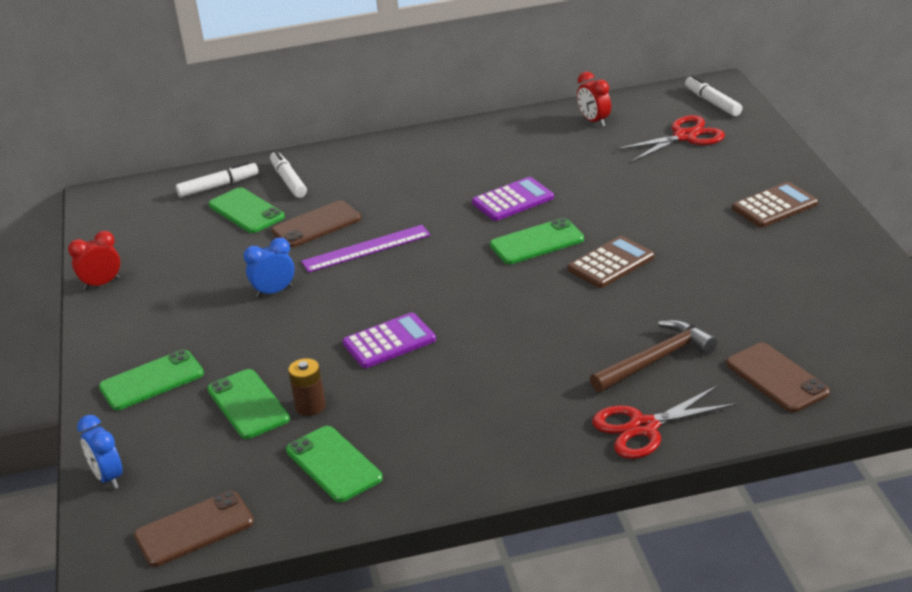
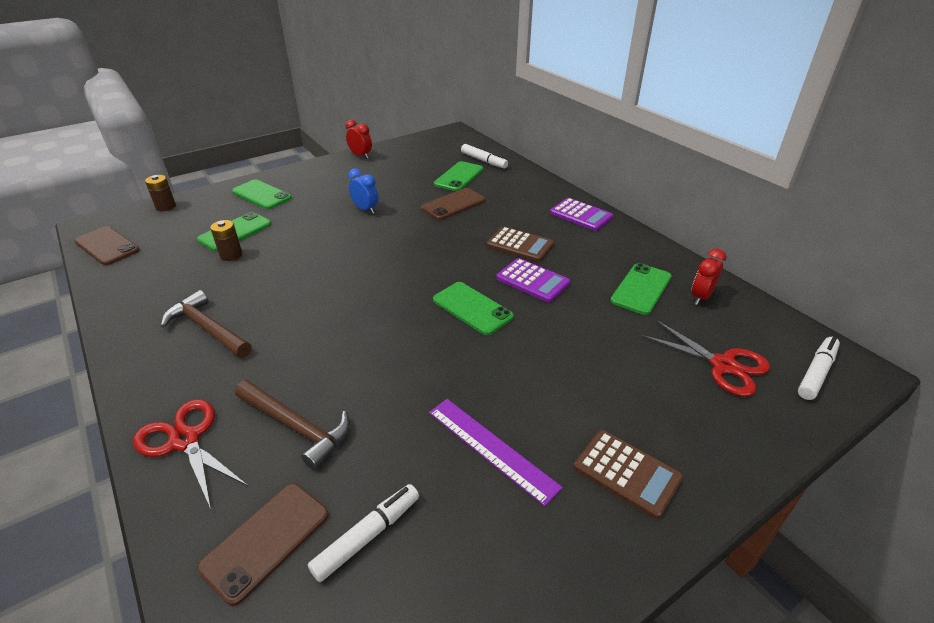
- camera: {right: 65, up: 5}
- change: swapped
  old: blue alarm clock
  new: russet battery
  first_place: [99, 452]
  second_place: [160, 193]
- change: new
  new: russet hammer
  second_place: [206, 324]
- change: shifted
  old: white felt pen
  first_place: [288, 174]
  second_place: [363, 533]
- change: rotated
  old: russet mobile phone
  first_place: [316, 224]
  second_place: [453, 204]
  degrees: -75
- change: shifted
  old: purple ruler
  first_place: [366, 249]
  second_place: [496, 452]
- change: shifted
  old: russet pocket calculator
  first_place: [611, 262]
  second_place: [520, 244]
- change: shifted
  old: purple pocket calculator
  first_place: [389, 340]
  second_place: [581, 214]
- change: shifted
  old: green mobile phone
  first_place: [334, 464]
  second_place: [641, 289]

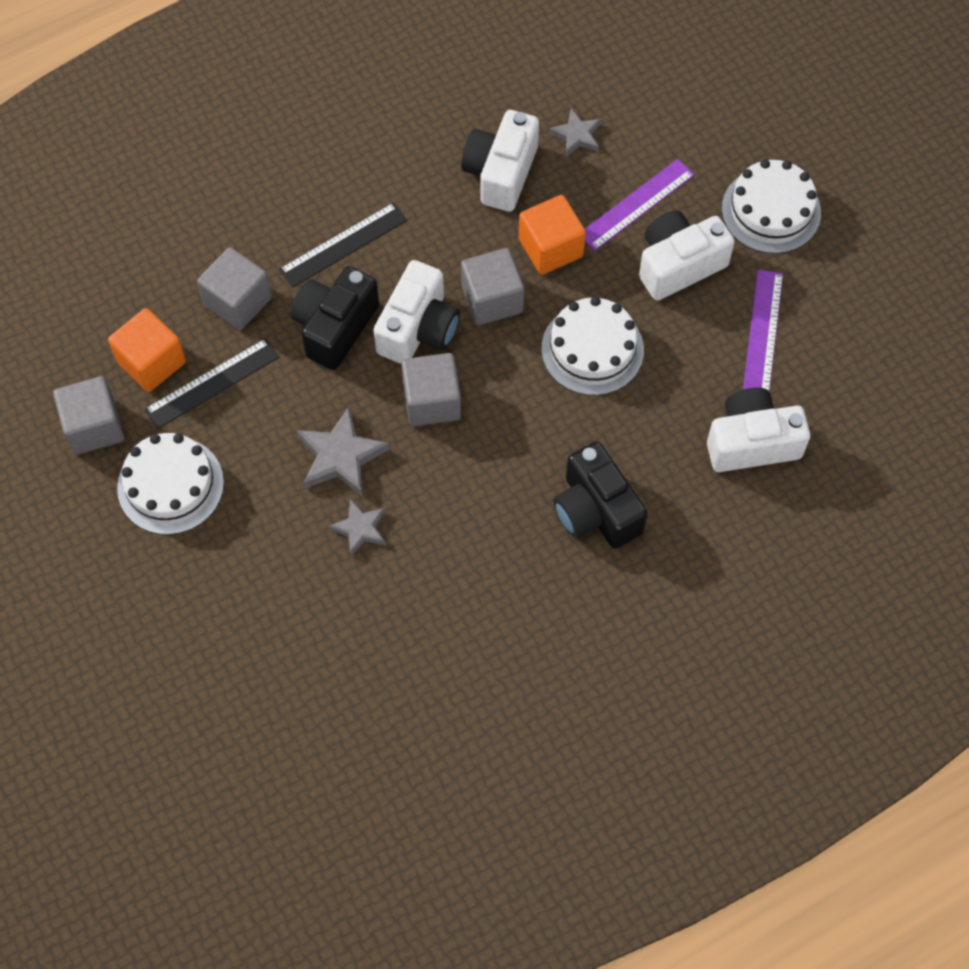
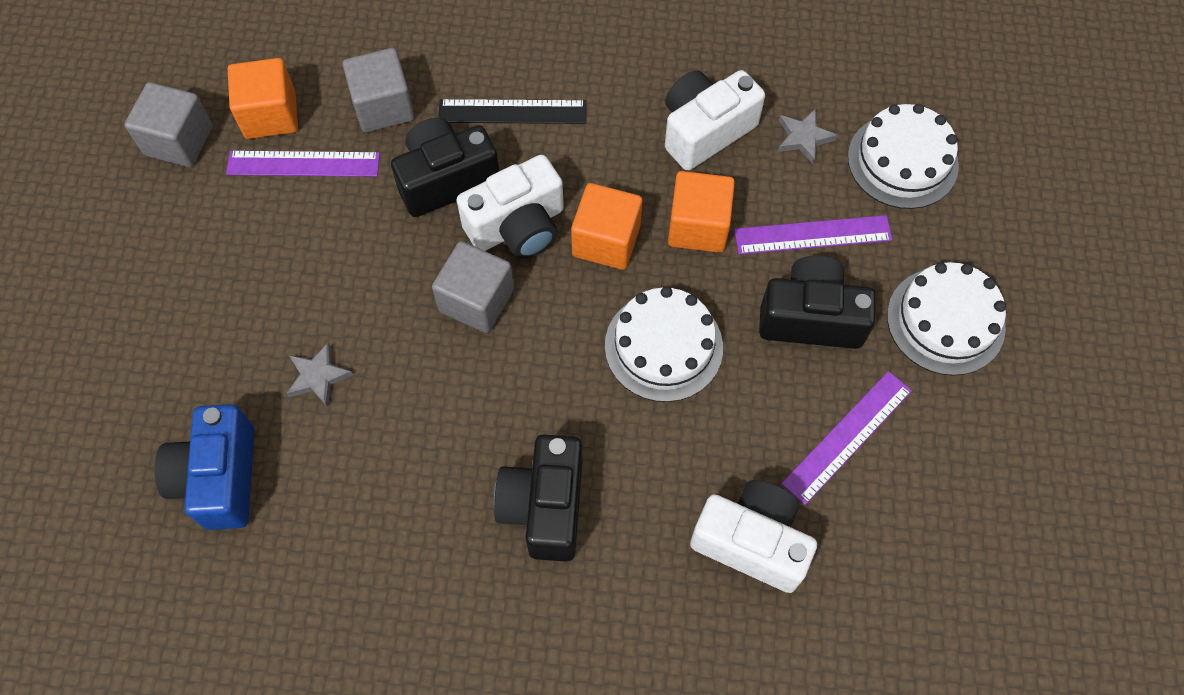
- camera: {right: 35, up: 0}
- change: new
  new: blue camera
  second_place: [204, 467]
- change: repainted
  old: ebony ruler
  new: purple ruler
  first_place: [211, 383]
  second_place: [303, 164]
- change: repainted
  old: gray solid cube
  new: orange-coloured solid cube
  first_place: [492, 286]
  second_place: [606, 226]
- change: repainted
  old: white camera
  new: ebony camera
  first_place: [687, 256]
  second_place: [817, 302]
- change: shifted
  old: white gateau
  first_place: [170, 484]
  second_place: [903, 156]
- change: gone
  old: gray star shape
  first_place: [343, 452]

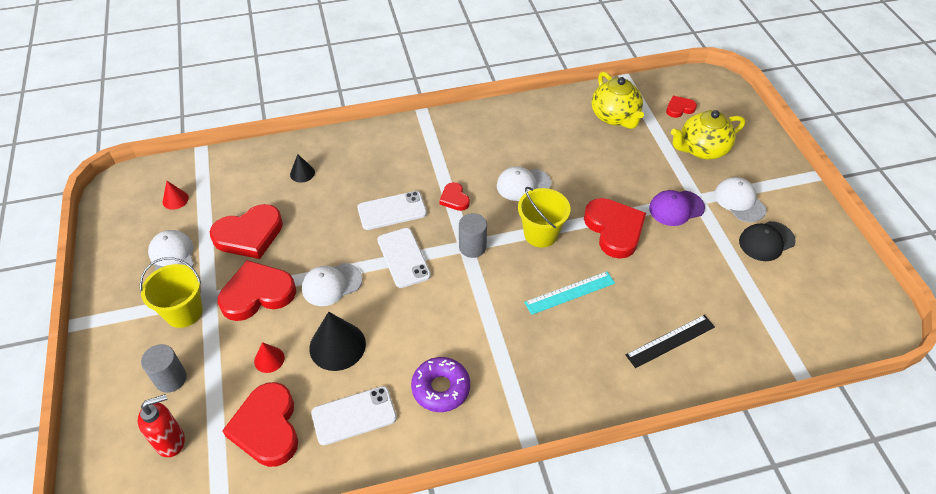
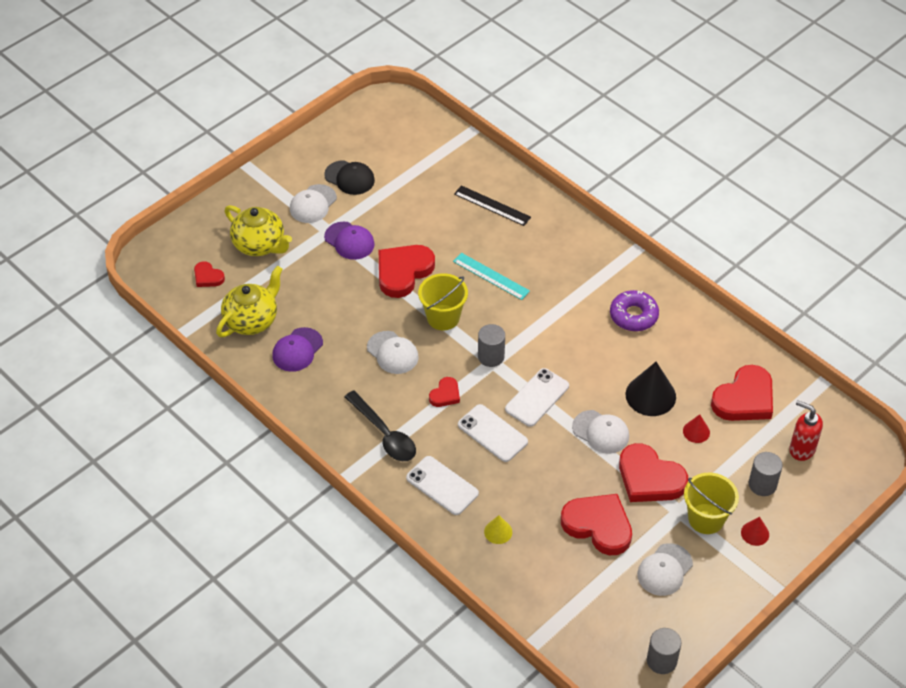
- camera: {right: -120, up: 0}
- change: new
  new: purple baseball cap
  second_place: [297, 349]
- change: new
  new: ebony teaspoon
  second_place: [380, 425]
- change: shifted
  old: white mobile phone
  first_place: [354, 415]
  second_place: [442, 485]
- change: repainted
  old: ebony cone shape
  new: yellow cone shape
  first_place: [302, 168]
  second_place: [498, 529]
- change: new
  new: gray cylinder
  second_place: [664, 651]
- change: shifted
  old: red cone shape
  first_place: [175, 195]
  second_place: [755, 531]

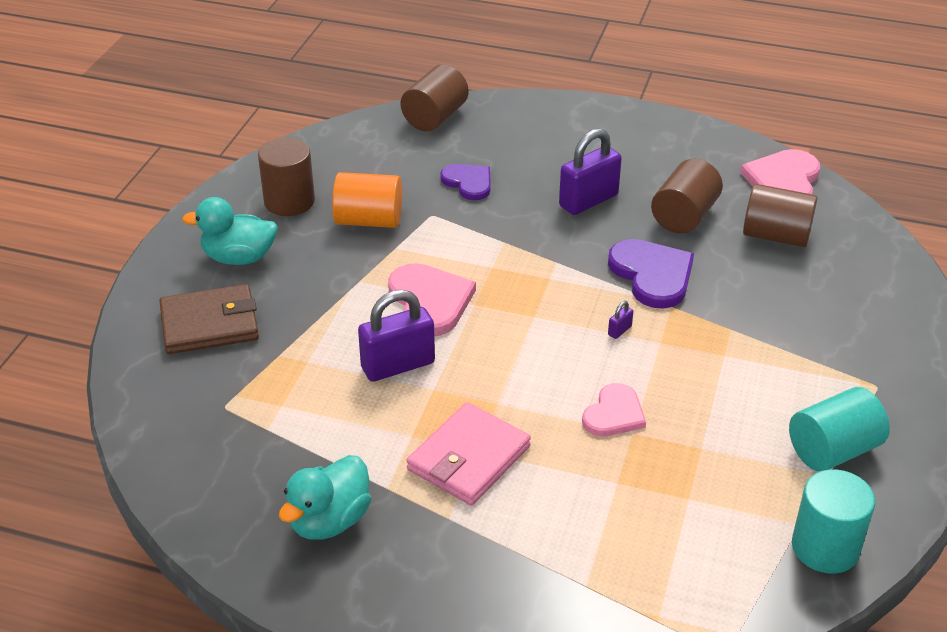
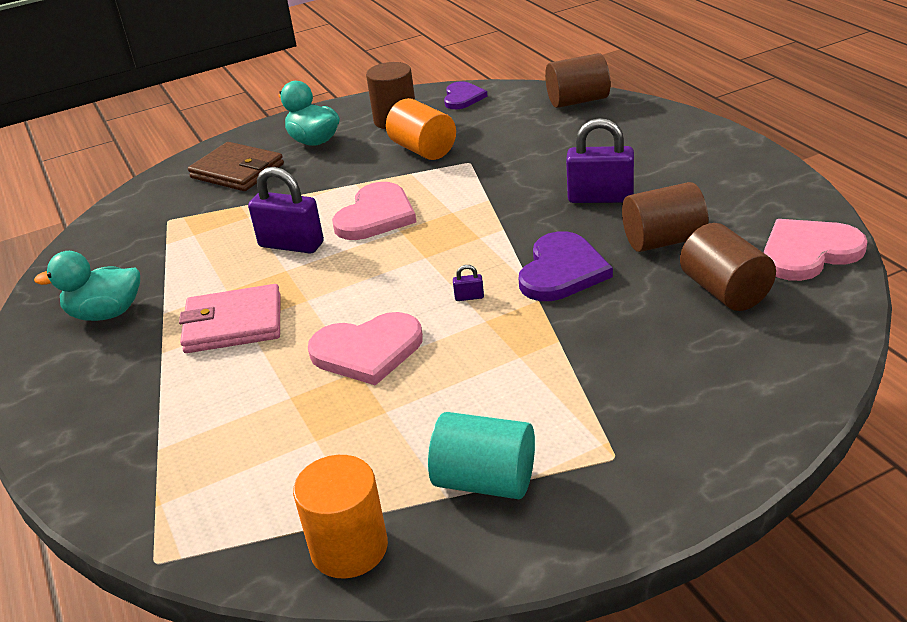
- camera: {right: 50, up: -5}
- change: repainted
  old: turquoise cylinder
  new: orange-coloured cylinder
  first_place: [833, 521]
  second_place: [340, 517]
- change: scaled
  old: rosy love heart
  first_place: [614, 409]
  second_place: [365, 349]
  factor: 1.54
- change: shifted
  old: purple love heart
  first_place: [465, 182]
  second_place: [465, 95]

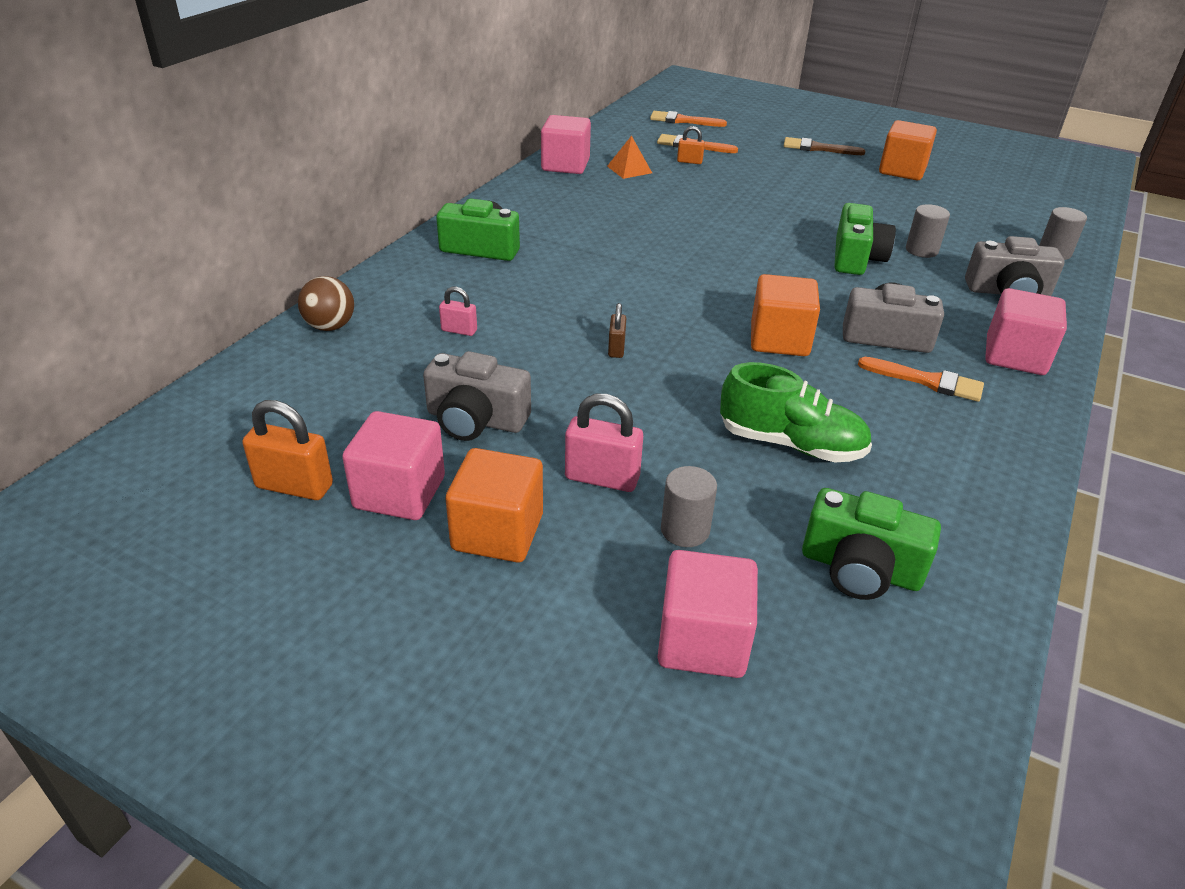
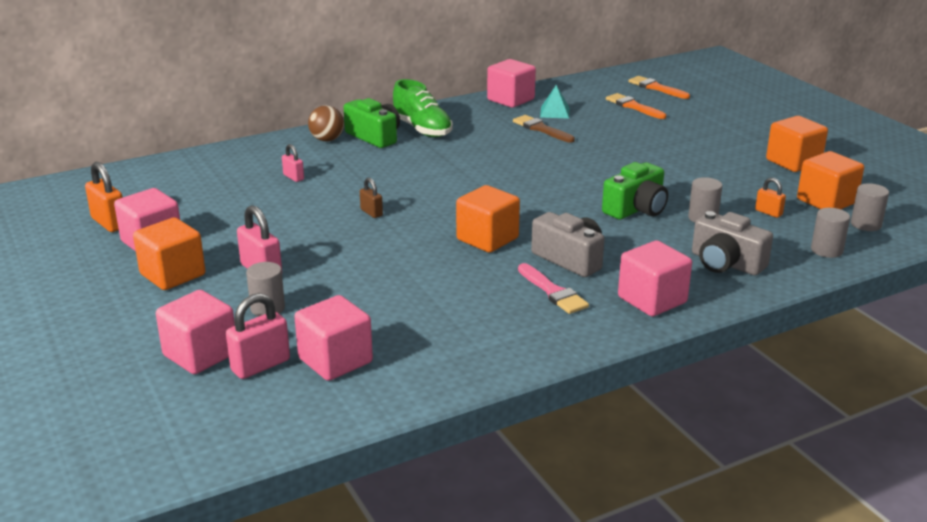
- camera: {right: 35, up: -10}
- change: new
  new: rosy lock
  second_place: [258, 336]
- change: swapped
  old: green camera
  new: rosy solid cube
  first_place: [871, 544]
  second_place: [333, 338]
- change: shifted
  old: russet play ball
  first_place: [326, 303]
  second_place: [326, 123]
- change: rotated
  old: russet lock
  first_place: [617, 330]
  second_place: [371, 198]
  degrees: -75
- change: shifted
  old: green shoe
  first_place: [796, 412]
  second_place: [423, 108]
- change: shifted
  old: russet paintbrush
  first_place: [824, 146]
  second_place: [544, 129]
- change: repainted
  old: orange-coloured paintbrush
  new: rosy paintbrush
  first_place: [921, 379]
  second_place: [553, 288]
- change: repainted
  old: orange-coloured solid pyramid
  new: turquoise solid pyramid
  first_place: [629, 157]
  second_place: [555, 102]
- change: shifted
  old: orange-coloured lock
  first_place: [691, 145]
  second_place: [770, 198]
- change: new
  new: orange-coloured solid cube
  second_place: [830, 180]
- change: new
  new: gray cylinder
  second_place: [870, 207]
- change: gone
  old: gray camera
  first_place: [477, 396]

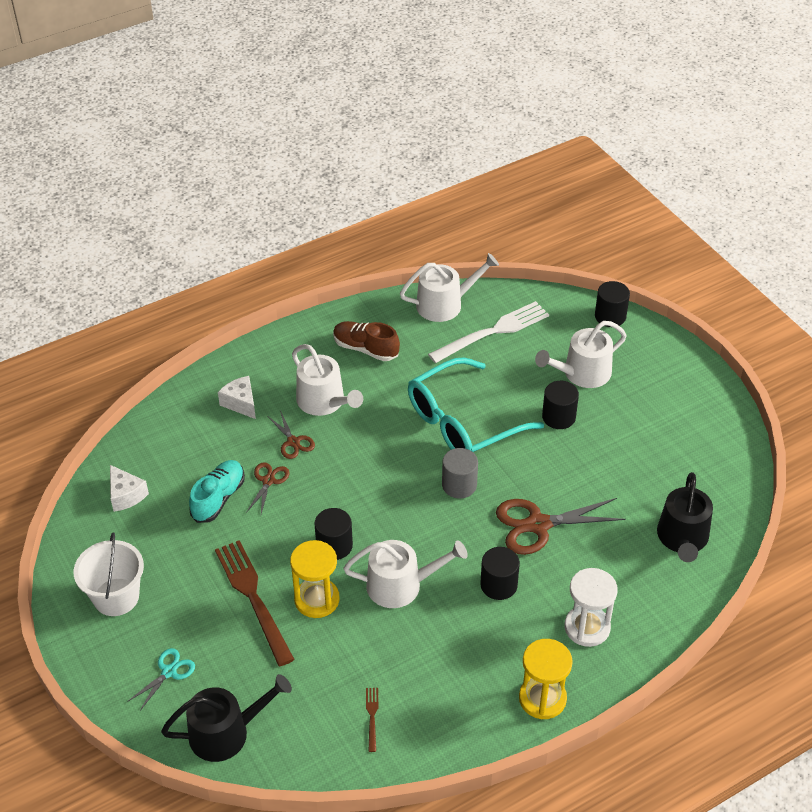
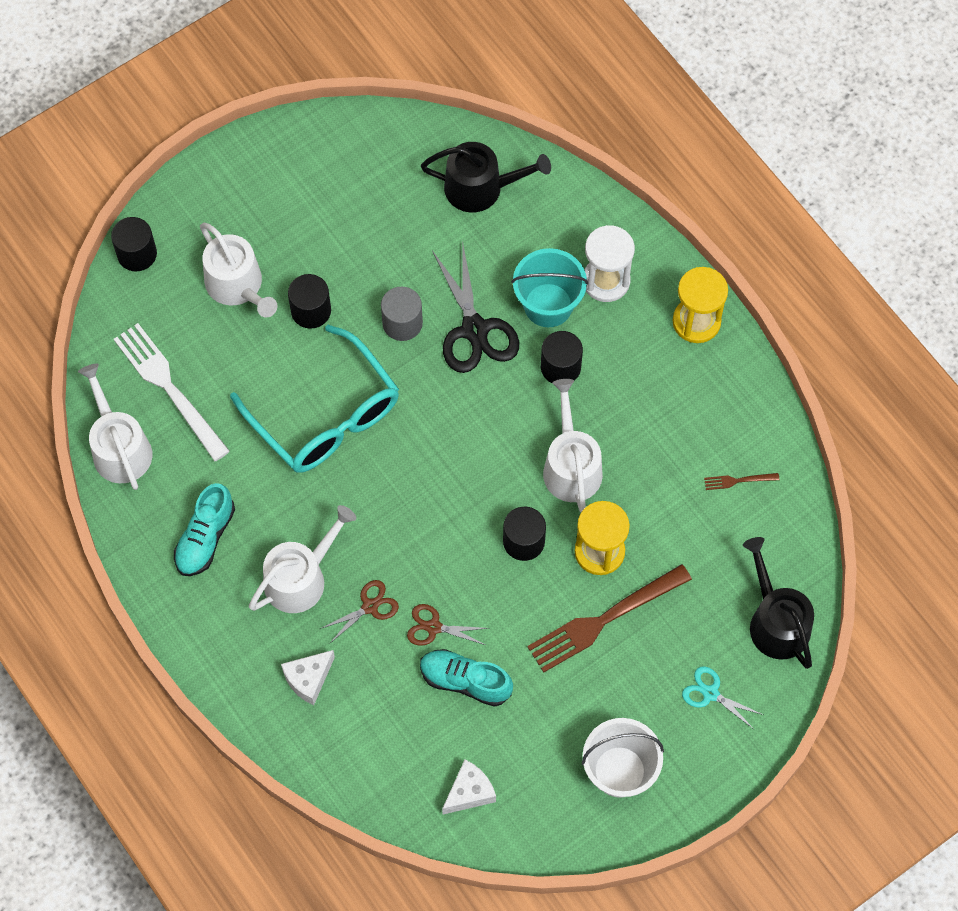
- camera: {right: -95, up: 20}
- change: repainted
  old: russet shoe
  new: turquoise shoe
  first_place: [366, 341]
  second_place: [204, 529]
- change: shifted
  old: gray cylinder
  first_place: [460, 473]
  second_place: [402, 314]
- change: repainted
  old: russet pair of scissors
  new: ebony pair of scissors
  first_place: [561, 526]
  second_place: [475, 309]
- change: new
  new: turquoise bucket
  second_place: [549, 287]

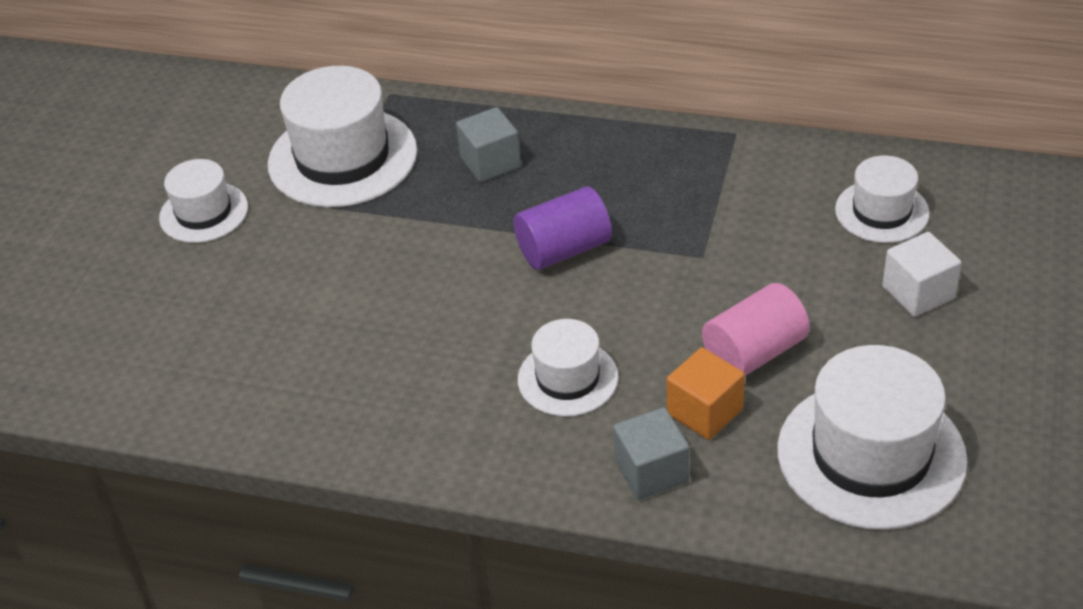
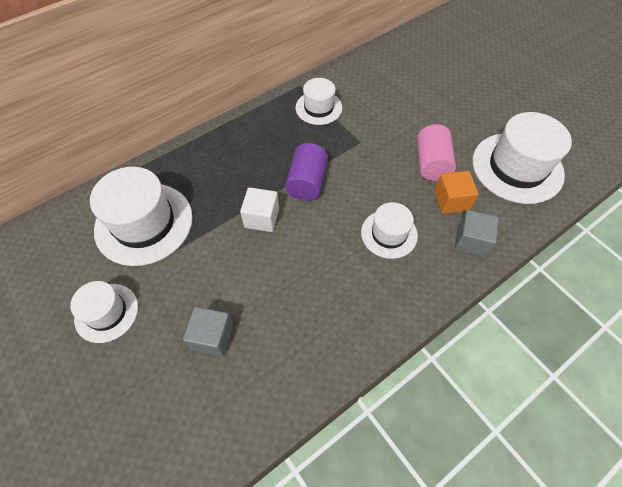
- camera: {right: -55, up: 15}
- change: shifted
  old: gray solid cube
  first_place: [488, 144]
  second_place: [208, 332]
- change: shifted
  old: white solid cube
  first_place: [921, 274]
  second_place: [259, 209]
- change: shifted
  old: white tall hat
  first_place: [882, 199]
  second_place: [319, 101]

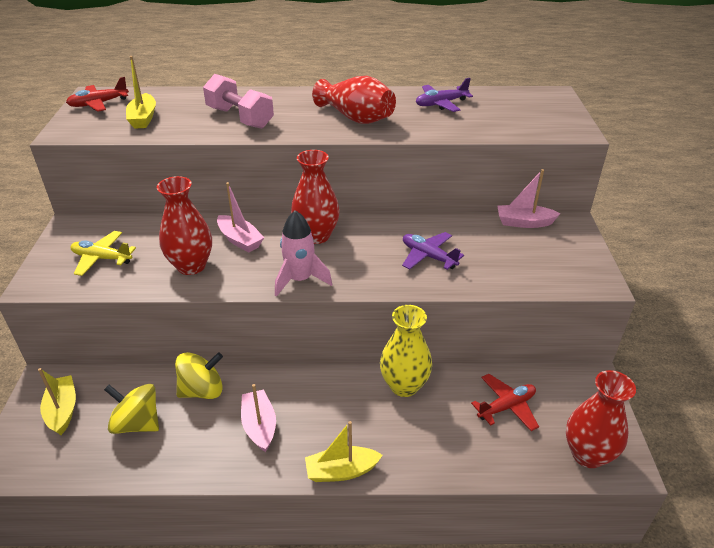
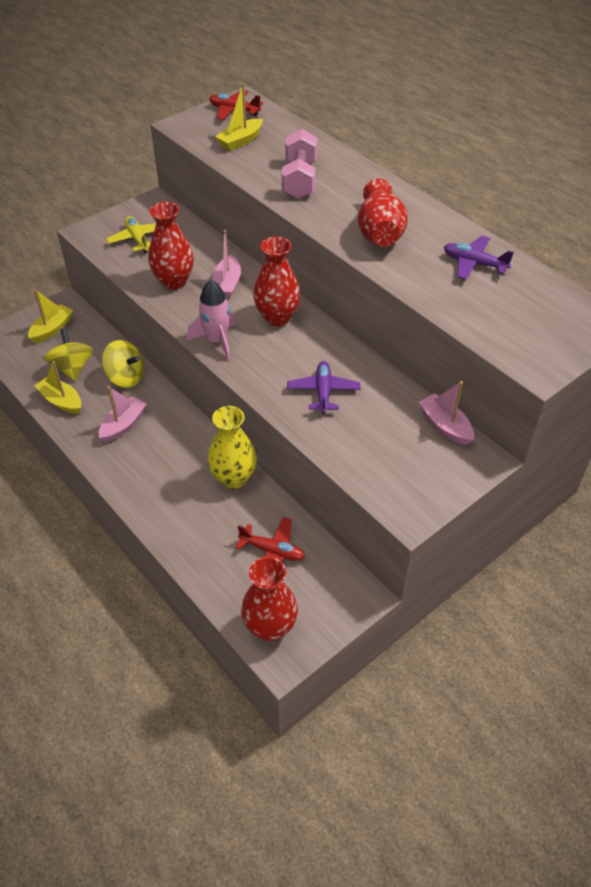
- camera: {right: 50, up: 10}
- change: shifted
  old: yellow boat
  first_place: [344, 451]
  second_place: [58, 387]

